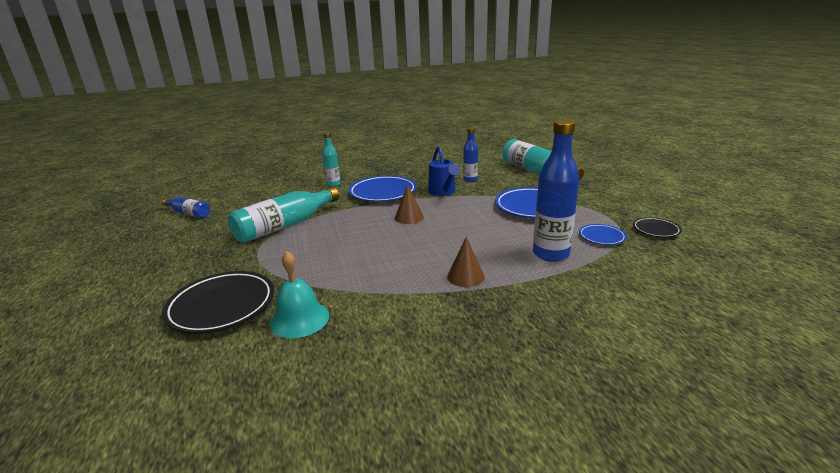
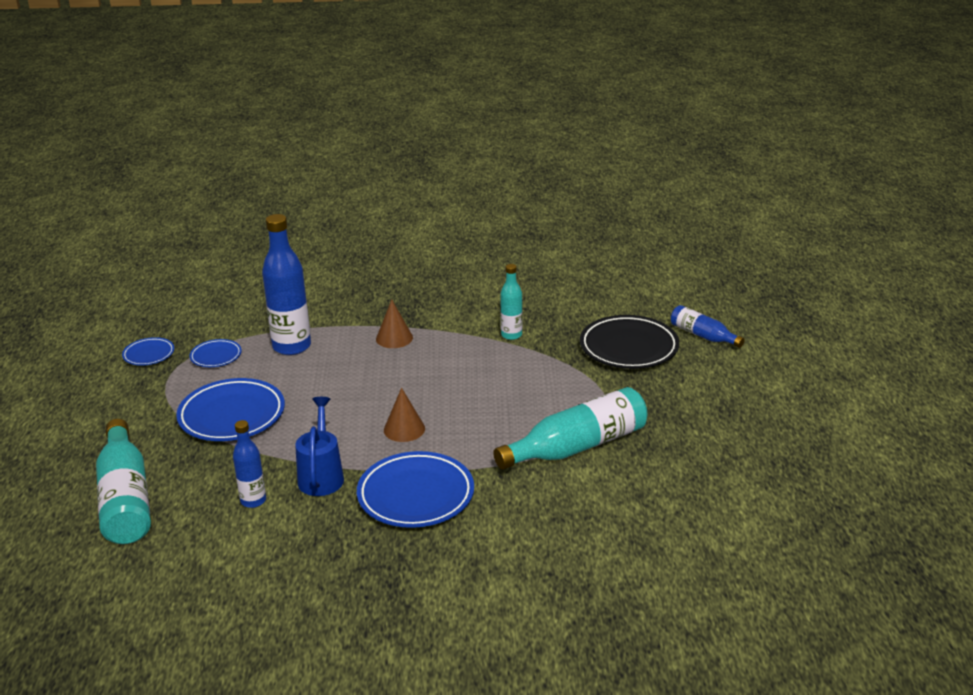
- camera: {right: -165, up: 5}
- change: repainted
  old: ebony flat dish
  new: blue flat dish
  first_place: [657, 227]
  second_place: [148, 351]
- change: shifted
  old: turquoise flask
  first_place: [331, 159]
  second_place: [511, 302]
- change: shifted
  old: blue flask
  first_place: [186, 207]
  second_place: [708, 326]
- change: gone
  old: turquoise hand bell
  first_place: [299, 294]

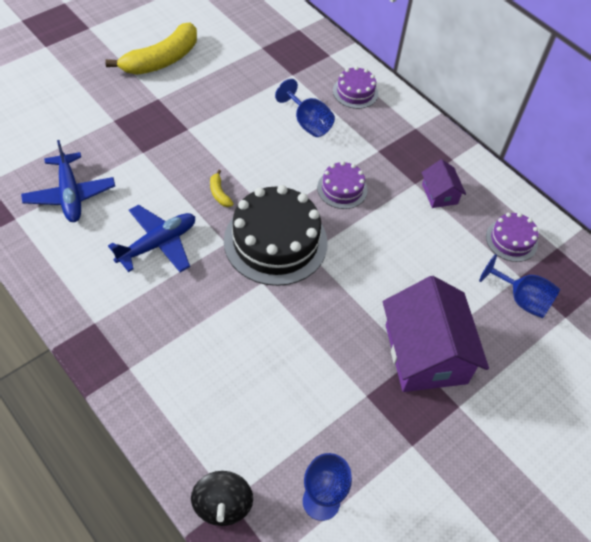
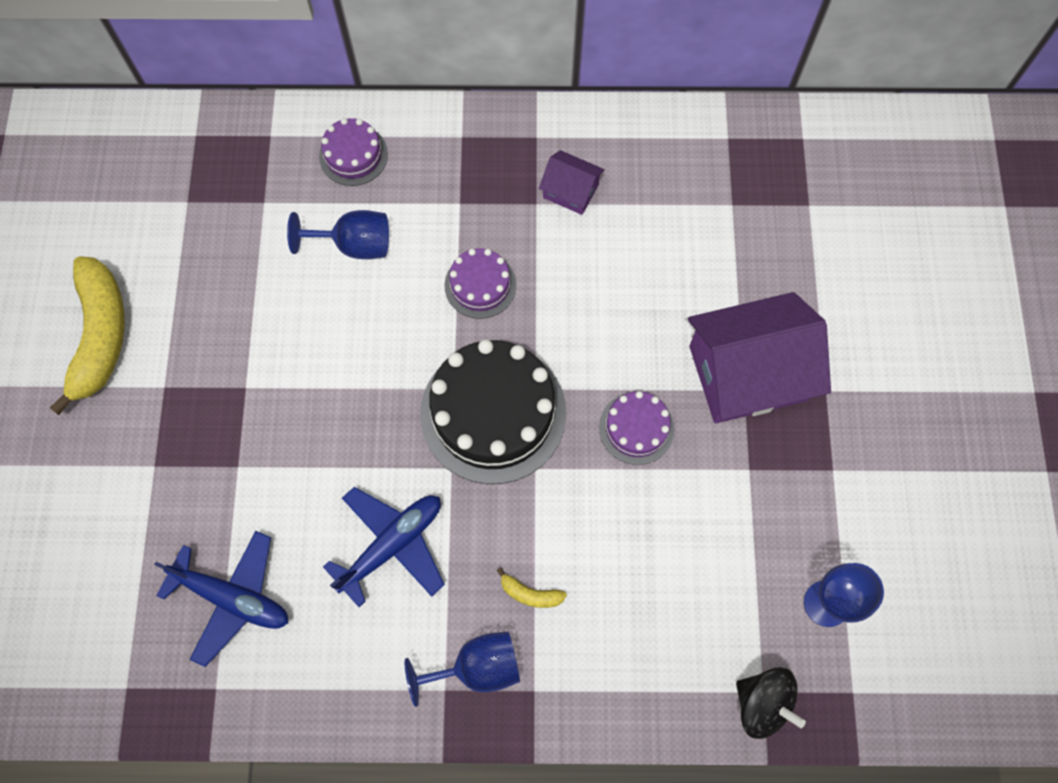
- camera: {right: -45, up: 15}
- change: rotated
  old: blue aeroplane
  first_place: [151, 238]
  second_place: [384, 547]
  degrees: 45
- change: shifted
  old: blue goblet
  first_place: [520, 286]
  second_place: [462, 669]
- change: shifted
  old: yellow toy banana
  first_place: [222, 188]
  second_place: [532, 588]
- change: shifted
  old: purple gateau
  first_place: [512, 237]
  second_place: [637, 428]
- change: rotated
  old: purple toy house
  first_place: [436, 334]
  second_place: [759, 357]
  degrees: -45

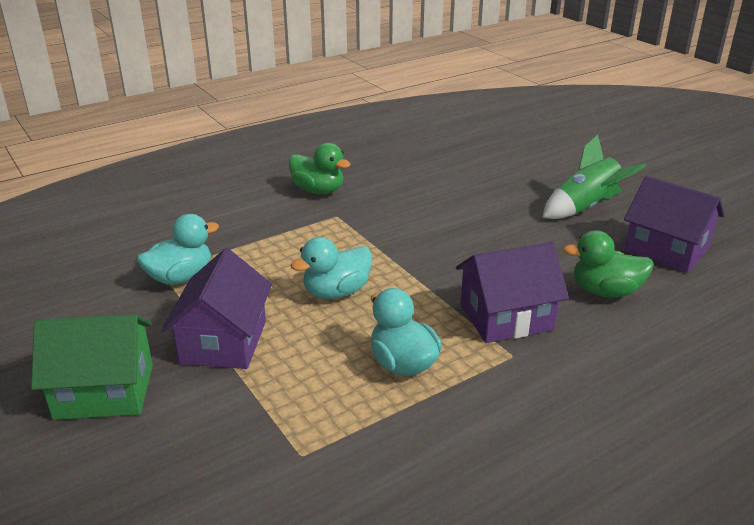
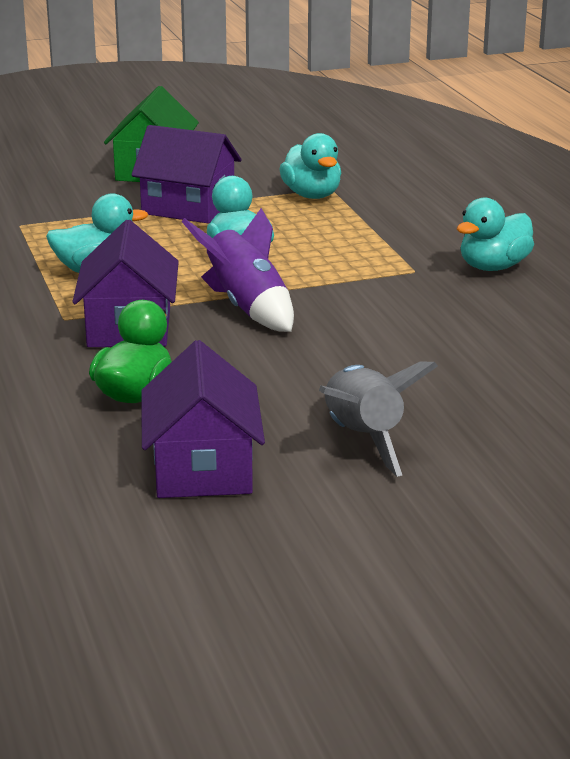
- camera: {right: 105, up: -5}
- change: rotated
  old: purple toy house
  first_place: [674, 224]
  second_place: [203, 419]
  degrees: -60
- change: new
  new: purple rocket
  second_place: [237, 270]
- change: repainted
  old: green rocket
  new: gray rocket
  first_place: [594, 177]
  second_place: [378, 419]
- change: repainted
  old: green rubber duck
  new: turquoise rubber duck
  first_place: [320, 168]
  second_place: [495, 234]

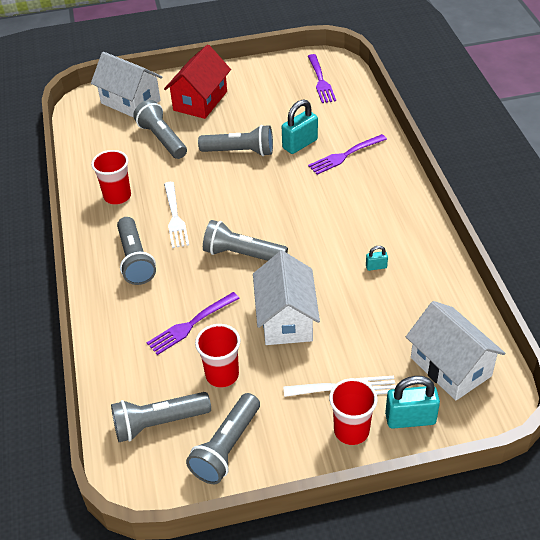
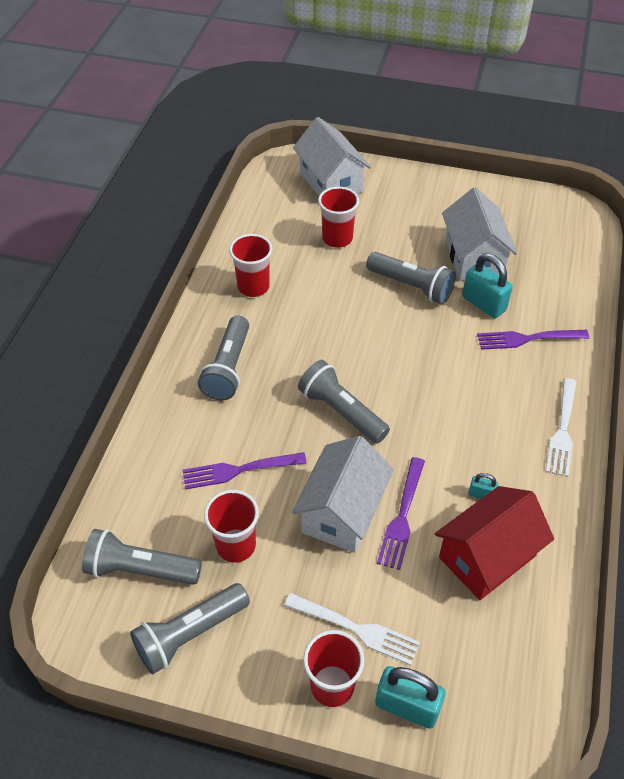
- camera: {right: 25, up: 5}
- change: swapped
  old: gray pocket torch
  new: red cup
  first_place: [160, 129]
  second_place: [338, 217]
- change: shifted
  old: purple dinner fork
  first_place: [322, 78]
  second_place: [401, 513]
- change: shifted
  old: red toy house
  first_place: [197, 81]
  second_place: [494, 543]
- change: shifted
  old: white toy house
  first_place: [455, 351]
  second_place: [479, 234]
- change: rotated
  old: turquoise lock
  first_place: [300, 127]
  second_place: [487, 285]
  degrees: 60
- change: shifted
  old: white dinner fork
  first_place: [176, 215]
  second_place: [561, 427]

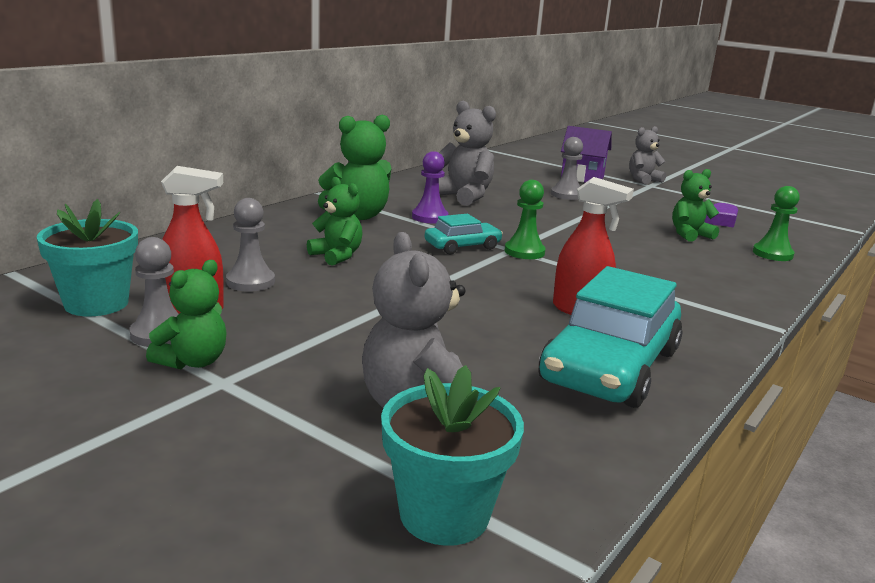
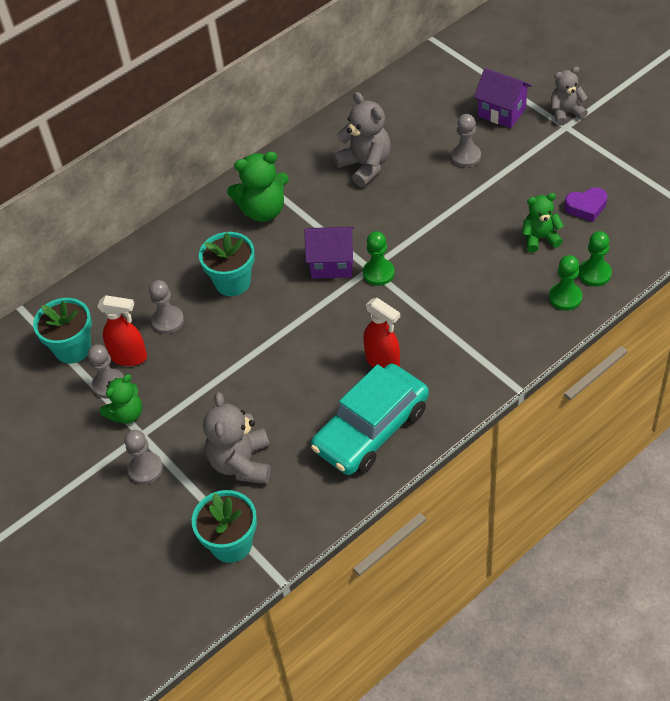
- camera: {right: 20, up: 30}
- change: new
  new: gray game pawn
  second_place: [143, 457]
- change: swapped
  old: green teddy bear
  new: turquoise plant pot
  first_place: [335, 221]
  second_place: [227, 264]
- change: swapped
  old: turquoise car
  new: purple toy house
  first_place: [464, 234]
  second_place: [329, 253]
- change: new
  new: green game pawn
  second_place: [565, 282]
- change: gone
  old: purple game pawn
  first_place: [430, 187]

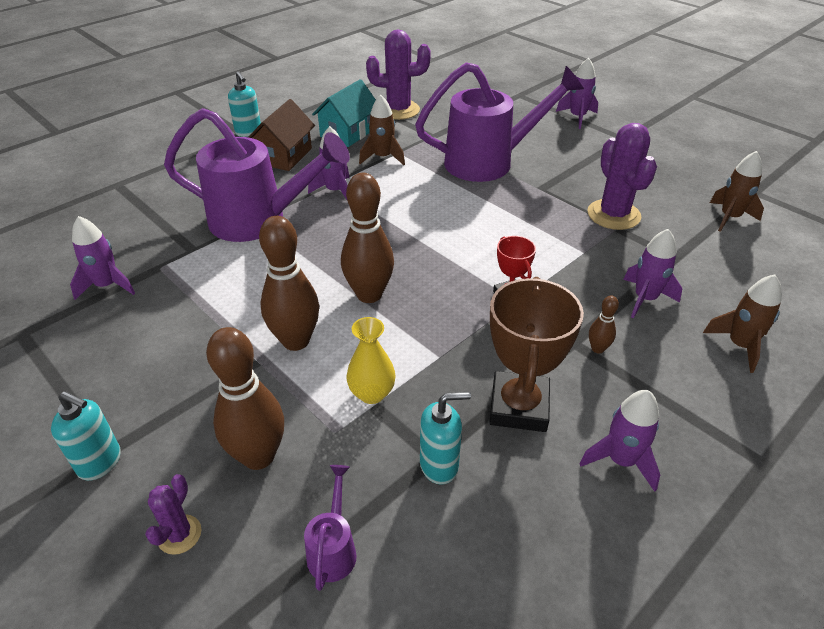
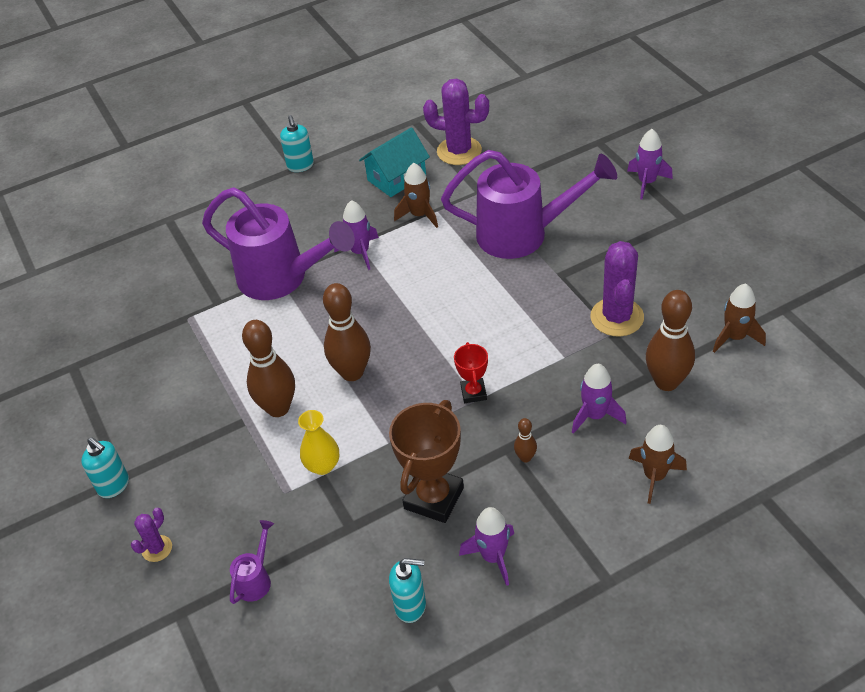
- camera: {right: 20, up: 5}
- change: shifted
  old: turquoise soap dispenser
  first_place: [445, 438]
  second_place: [407, 590]
- change: shifted
  old: russet skittle
  first_place: [245, 398]
  second_place: [670, 340]
- change: gone
  old: purple rocket
  first_place: [102, 258]
- change: gone
  old: russet toy house
  first_place: [281, 135]

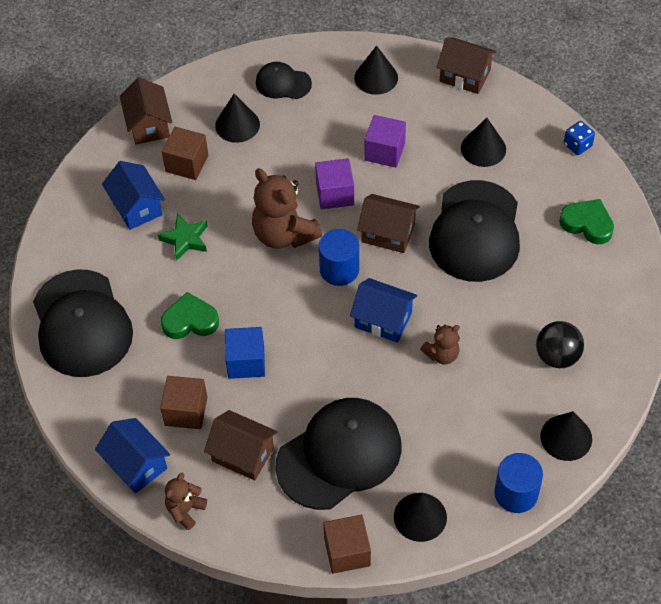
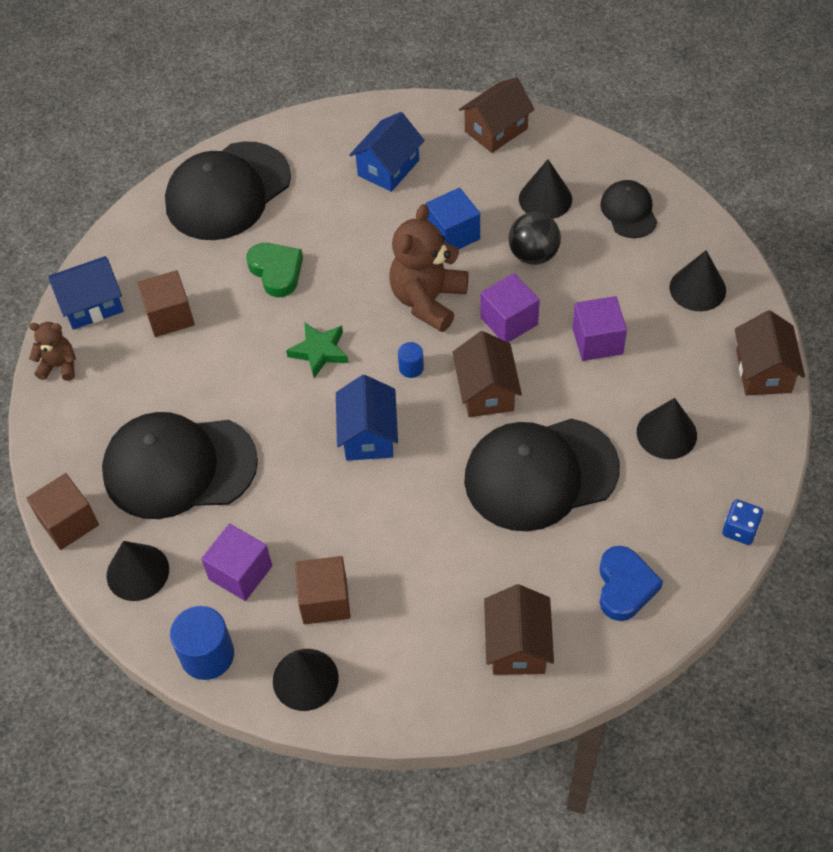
- camera: {right: 65, up: 0}
- change: rotated
  old: blue toy house
  first_place: [132, 456]
  second_place: [86, 293]
  degrees: 45
- change: rotated
  old: ebony baseball cap
  first_place: [338, 454]
  second_place: [180, 465]
  degrees: 150
- change: new
  new: purple solid cube
  second_place: [236, 562]
- change: shifted
  old: green star shape
  first_place: [183, 237]
  second_place: [317, 350]
- change: shifted
  old: russet solid cube
  first_place: [185, 153]
  second_place: [323, 590]
- change: scaled
  old: blue cylinder
  first_place: [339, 257]
  second_place: [411, 360]
  factor: 0.52
- change: shifted
  old: blue solid cube
  first_place: [245, 353]
  second_place: [452, 218]
- change: shifted
  old: russet toy house
  first_place: [241, 445]
  second_place: [519, 629]
- change: shifted
  old: ebony play ball
  first_place: [560, 344]
  second_place: [534, 238]
- change: repainted
  old: green love heart
  new: blue love heart
  first_place: [586, 221]
  second_place: [631, 583]
- change: gone
  old: russet teddy bear
  first_place: [440, 344]

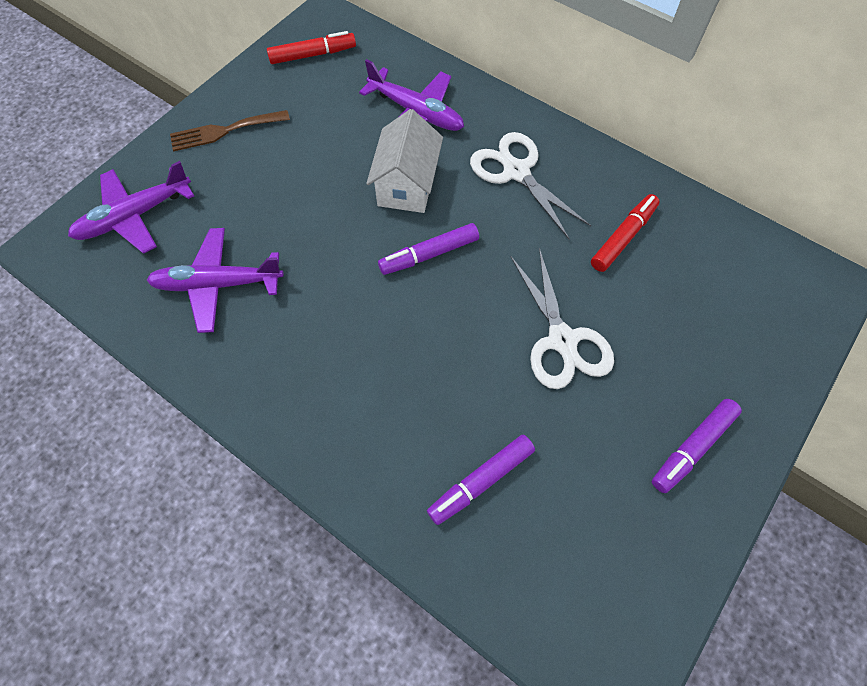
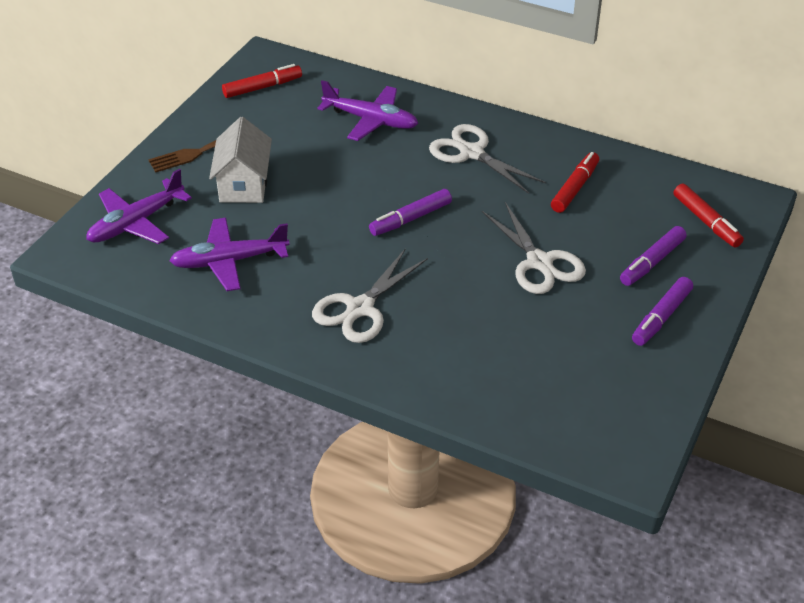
- camera: {right: -10, up: -20}
- change: shifted
  old: white toy house
  first_place: [404, 161]
  second_place: [240, 160]
- change: new
  new: white pair of scissors
  second_place: [370, 296]
- change: shifted
  old: purple felt pen
  first_place: [481, 480]
  second_place: [653, 256]
- change: new
  new: red felt pen
  second_place: [709, 216]

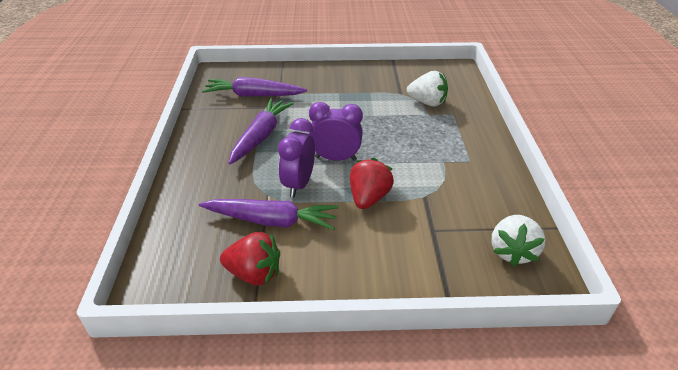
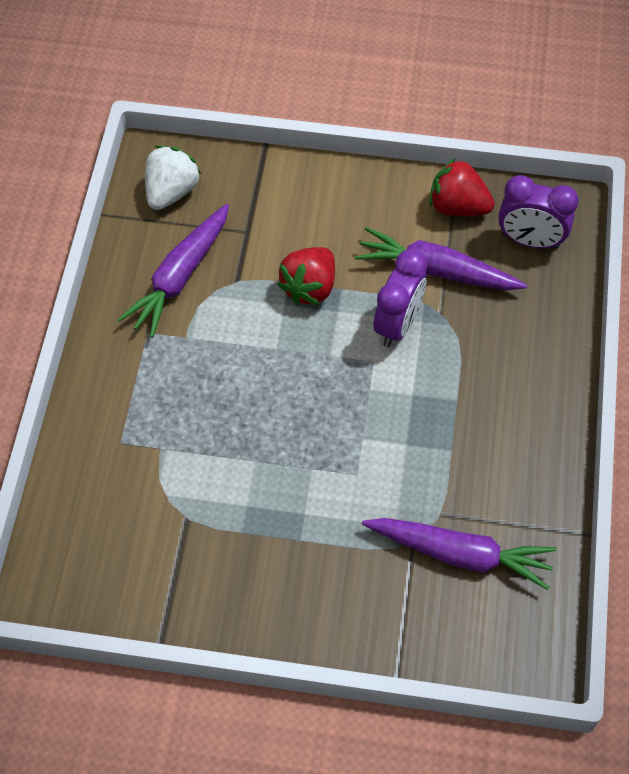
- camera: {right: -170, up: 20}
- change: shifted
  old: purple carrot
  first_place: [261, 131]
  second_place: [173, 271]
- change: shifted
  old: purple alarm clock
  first_place: [336, 131]
  second_place: [538, 212]
- change: gone
  old: white strawberry
  first_place: [427, 88]

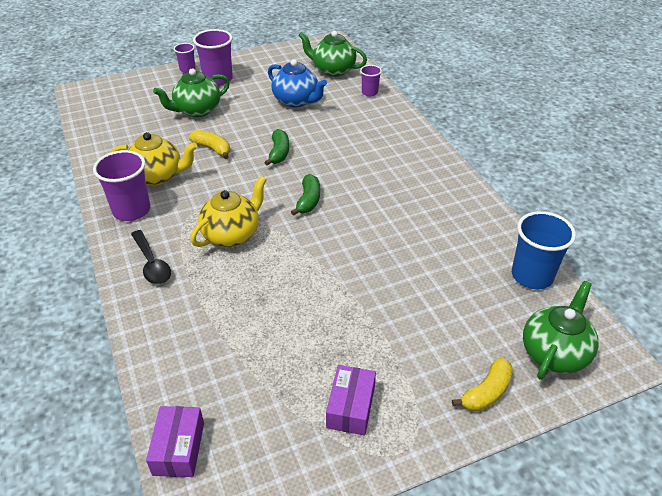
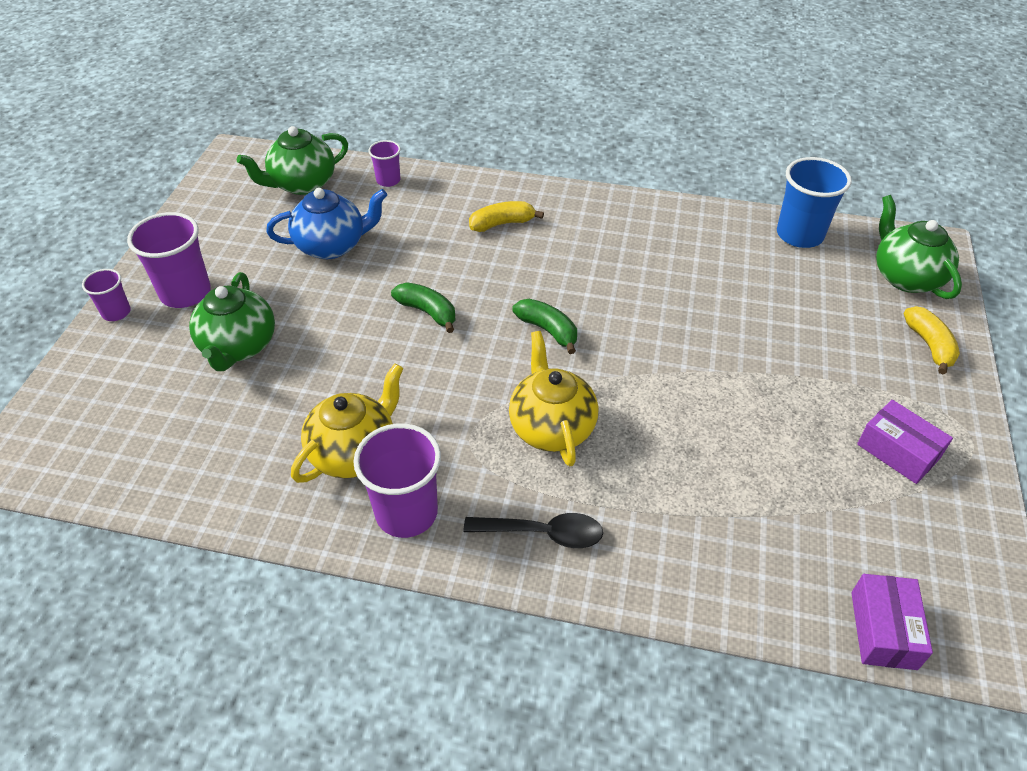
- camera: {right: -55, up: 5}
- change: shifted
  old: yellow toy banana
  first_place: [209, 144]
  second_place: [506, 216]
- change: rotated
  old: purple box
  first_place: [175, 441]
  second_place: [892, 622]
  degrees: 60

